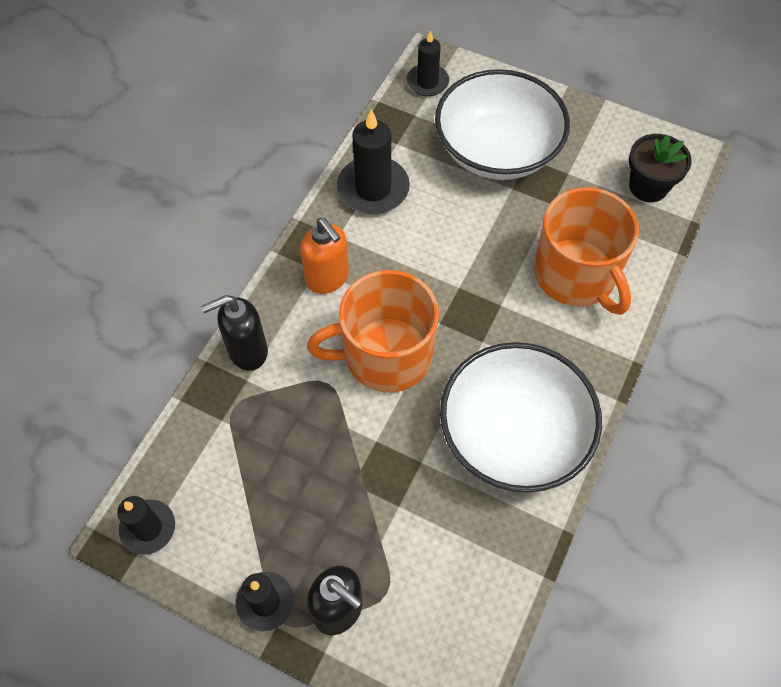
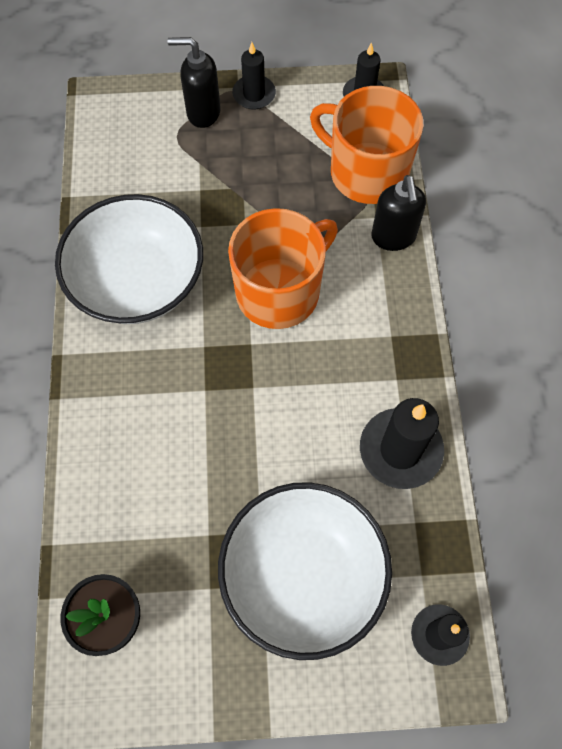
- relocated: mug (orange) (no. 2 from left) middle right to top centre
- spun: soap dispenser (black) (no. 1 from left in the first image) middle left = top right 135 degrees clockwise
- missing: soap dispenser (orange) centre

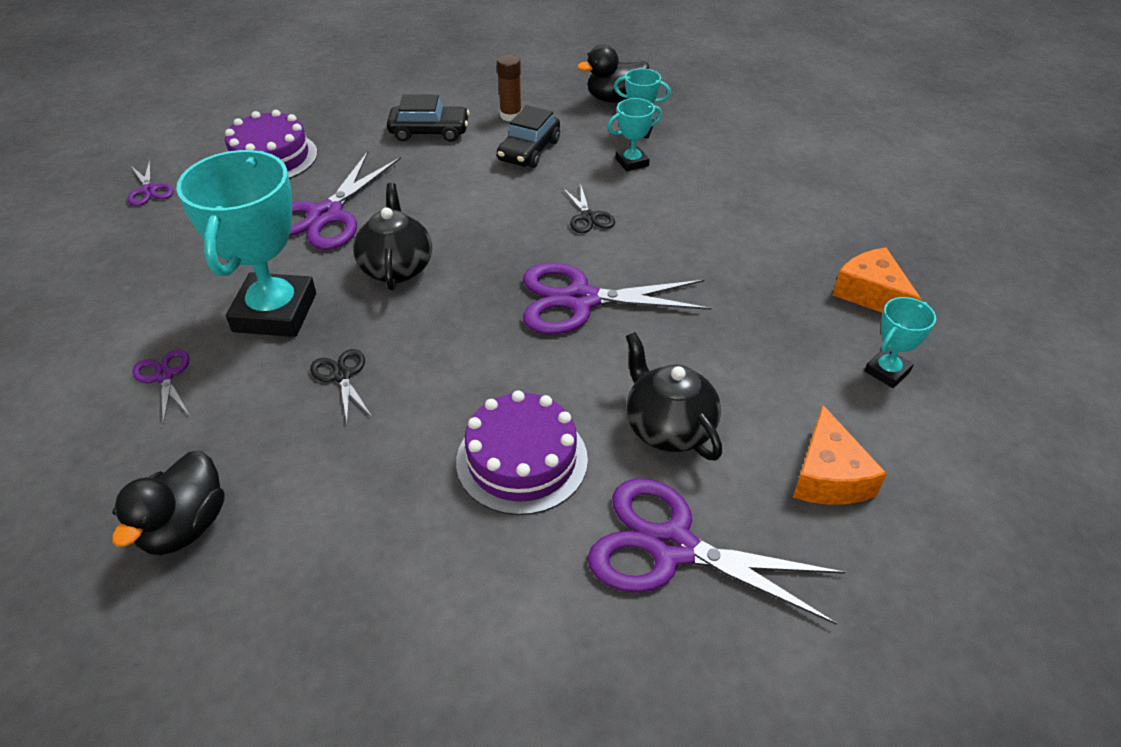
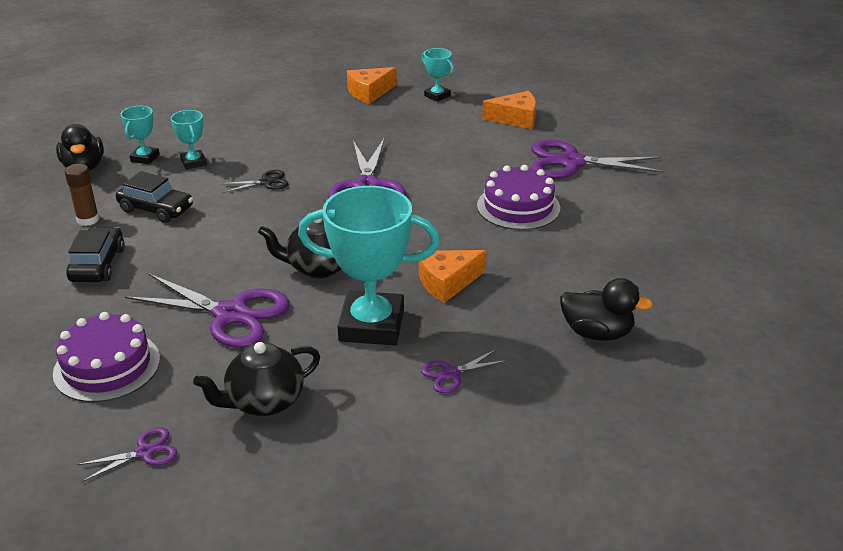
- relocated: teapot (black) (no. 2 from left in the first image) centre to teapot (black) (no. 1 from left) bottom left
- exchanged: scissors (black) (no. 1 from left) middle left to cheese (orange) (no. 2 from left) centre
- spun: scissors (purple) (no. 5 from left) bottom centre = top right 75 degrees clockwise

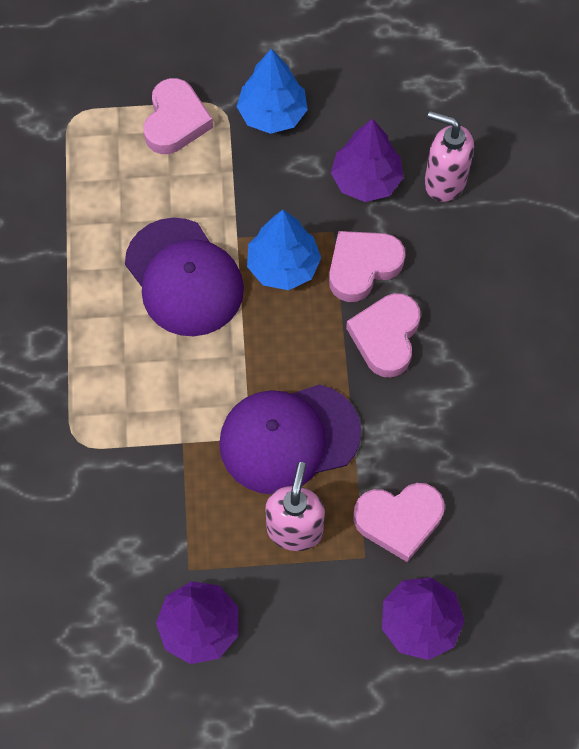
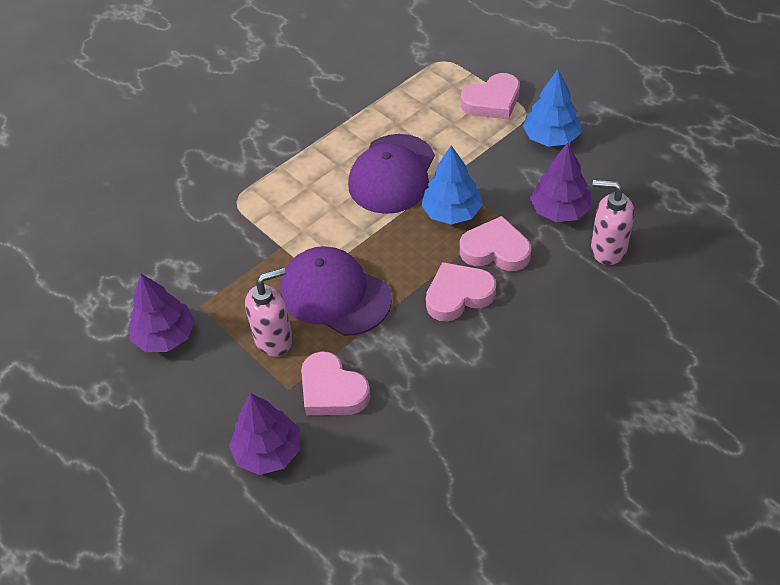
- spun: soap dispenser (pink) (no. 2 from left) top right = middle right 60 degrees counterclockwise

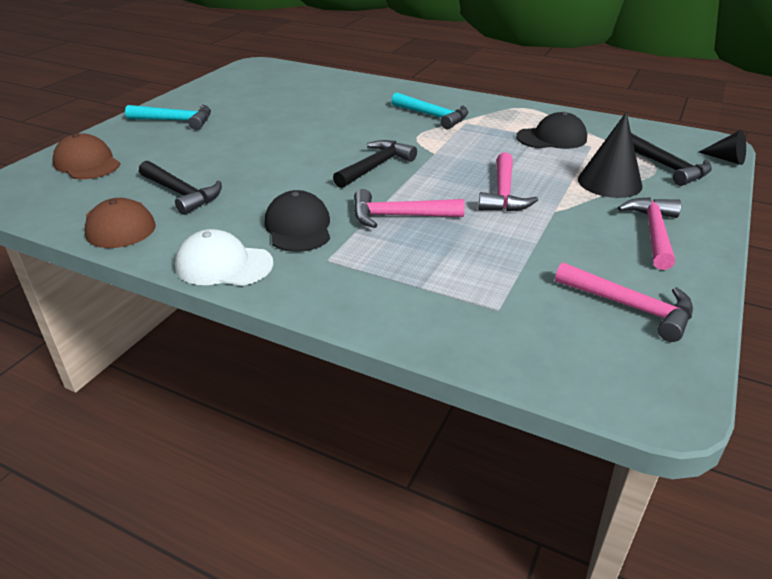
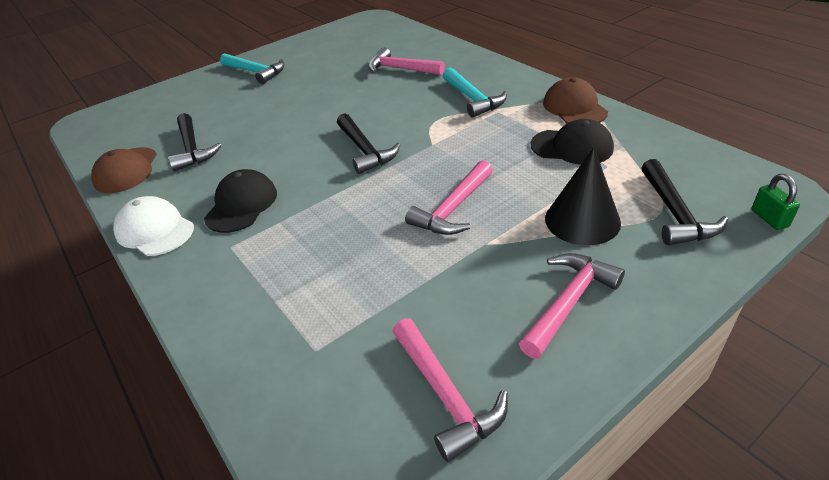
- spun: hammer (black) (no. 2 from left) top centre = top centre 90 degrees clockwise
- relocated: hammer (pink) (no. 1 from left) centre to top centre
- relocated: cap (brown) (no. 1 from left in the first image) top left to cap (brown) (no. 2 from left) top right
- exchanged: cone (black) (no. 2 from left) top right to padlock (green) middle right

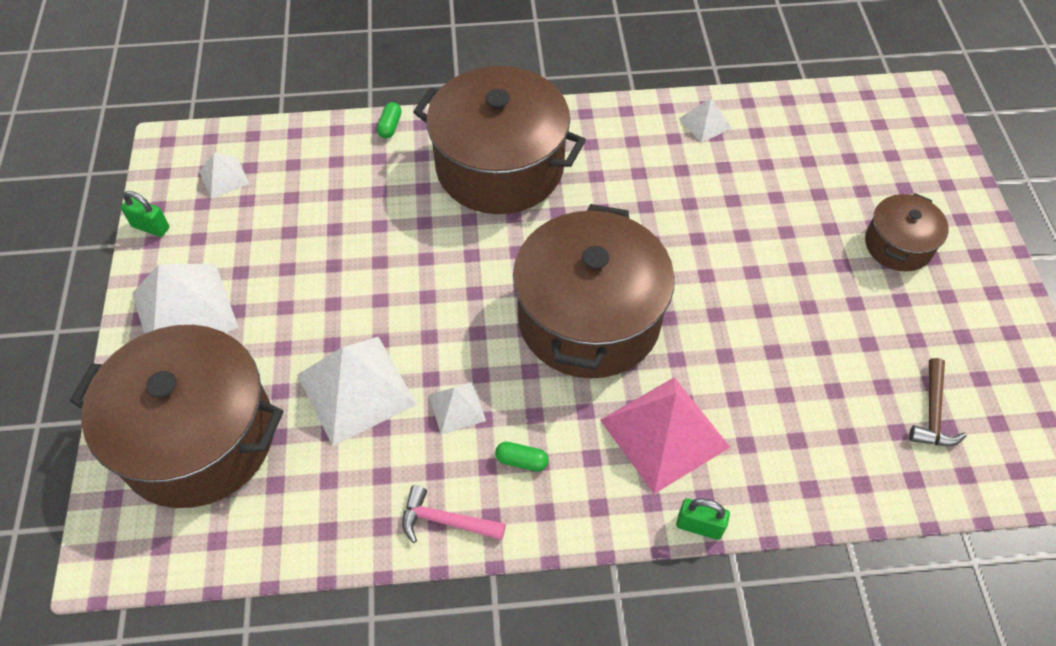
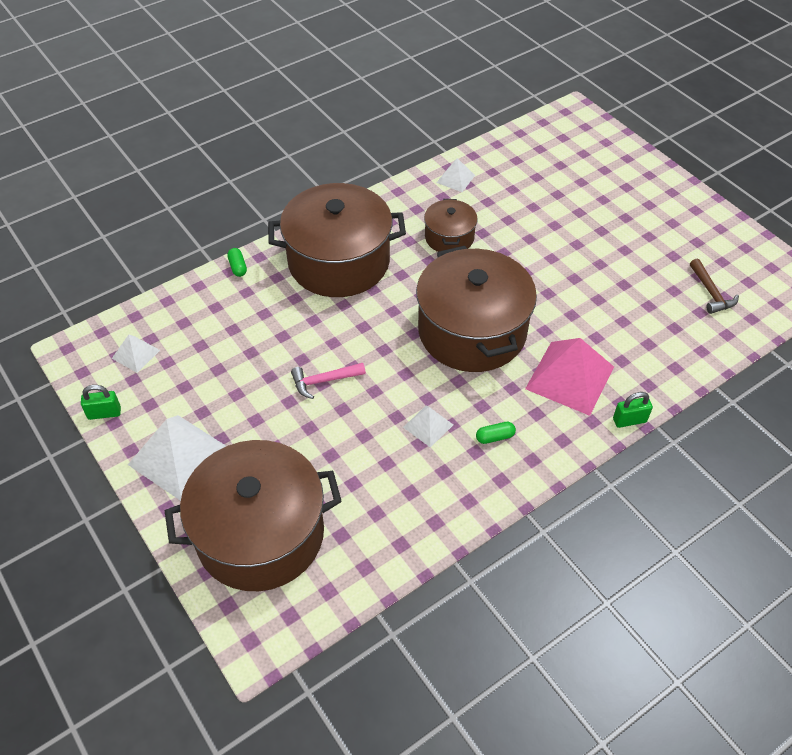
- relocated: hammer (pink) bottom centre to centre
- relocated: pot (brown) (no. 4 from left in the first image) middle right to pot (brown) (no. 3 from left) top centre
- missing: pyramid (white) (no. 3 from left) centre

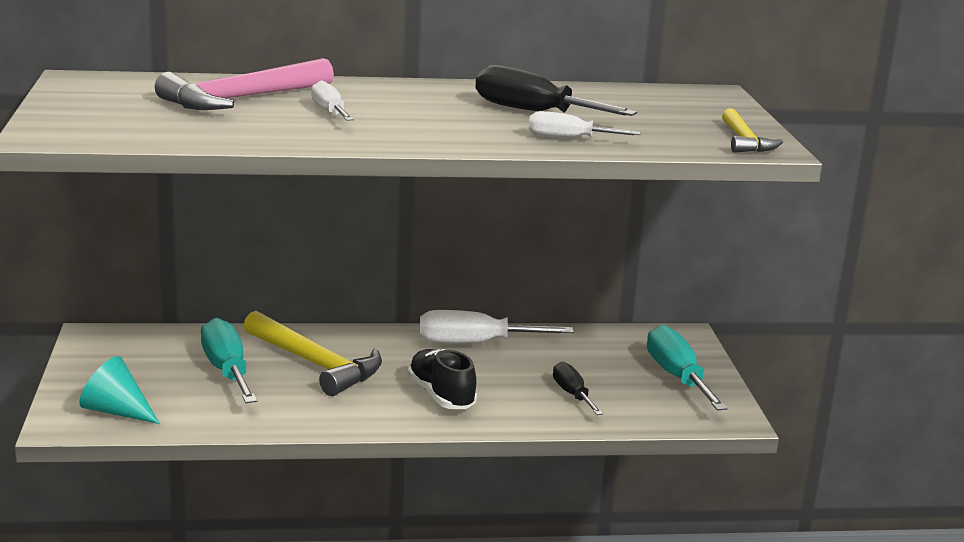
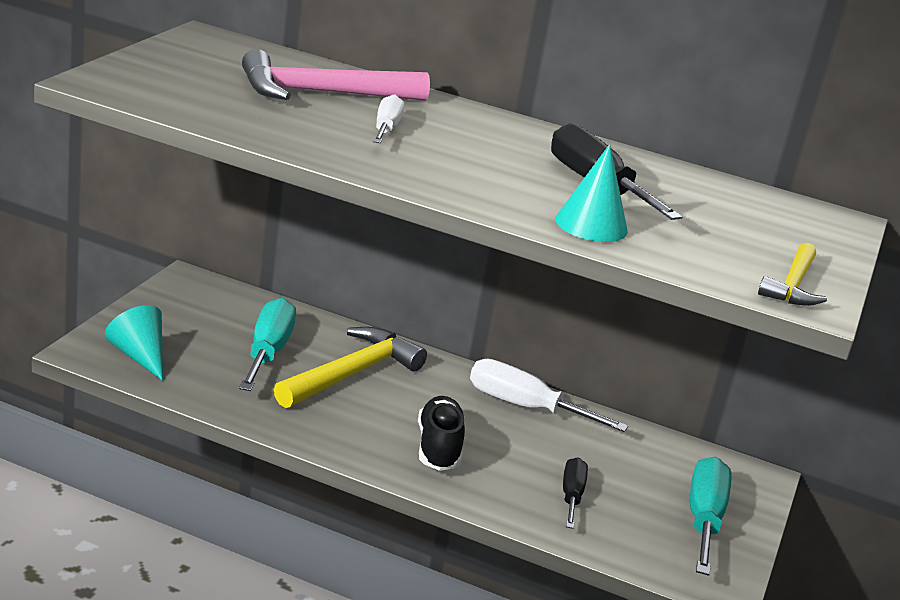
- spun: hammer (yellow) (no. 1 from left) middle left = centre 120 degrees counterclockwise
- exchanged: screwdriver (white) (no. 3 from left) top centre to cone (turquoise) (no. 2 from left) top centre

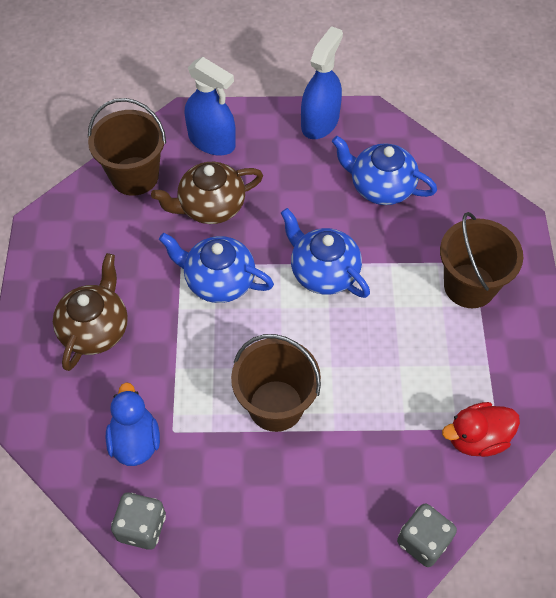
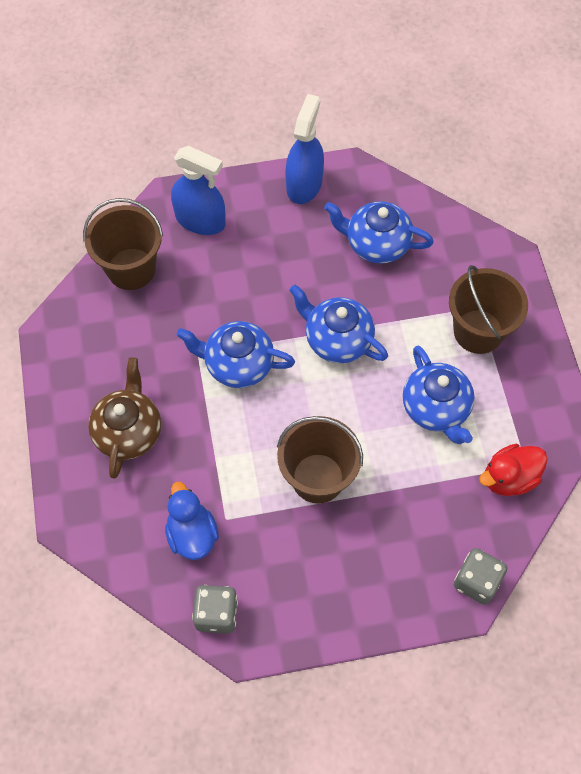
- appeared: teapot (blue) (no. 4 from left) middle right
- missing: teapot (brown) (no. 2 from left) top centre

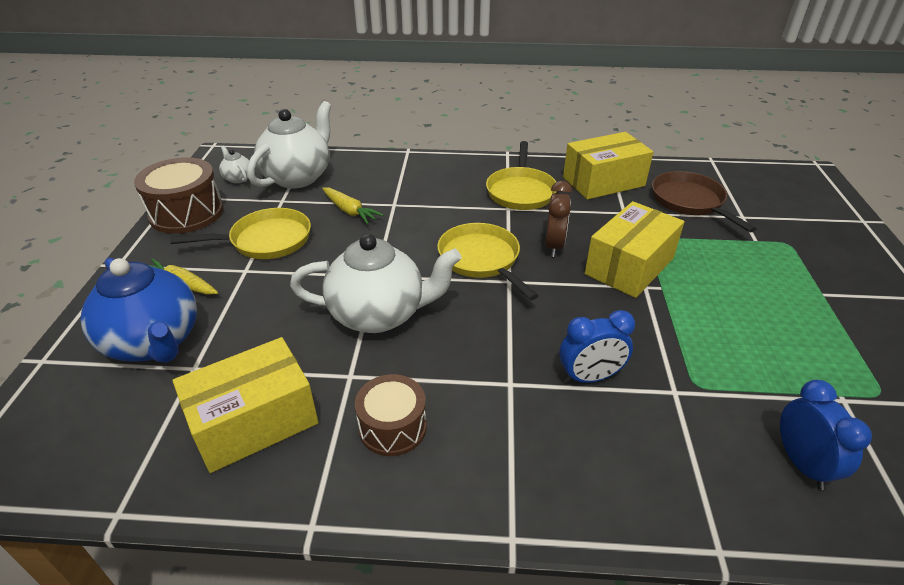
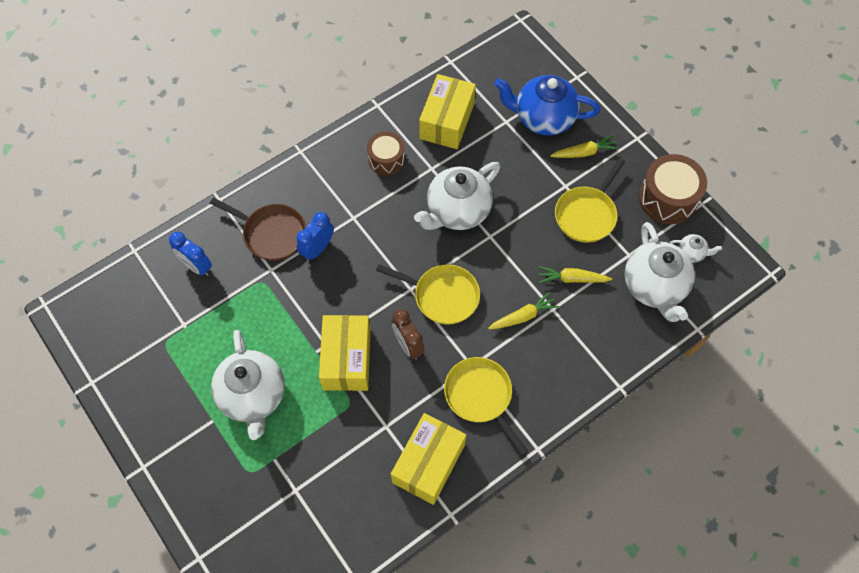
- relocated: pan (brown) middle right to middle left
- appeared: teapot (white) (no. 1 from left) bottom left
- appeared: carrot (yellow) (no. 1 from left) centre

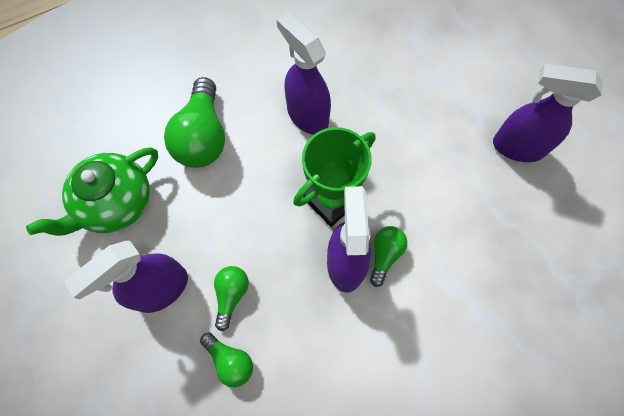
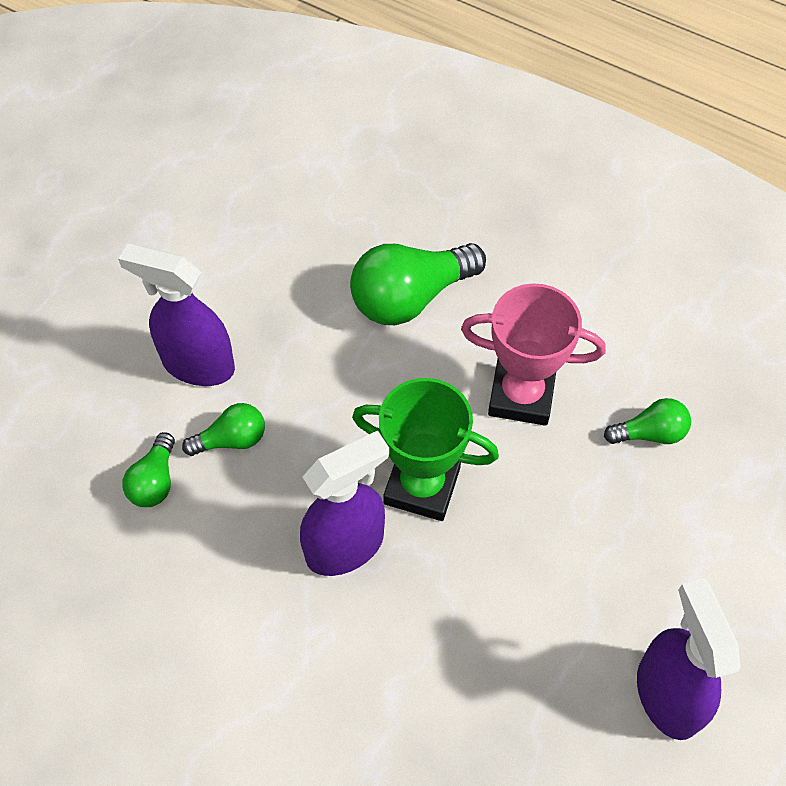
- exchanged: spray bottle (purple) (no. 2 from left) top centre to trophy (pink) middle right
- relocated: light bulb (green) (no. 4 from left) centre to middle right
- missing: teapot (green) middle left

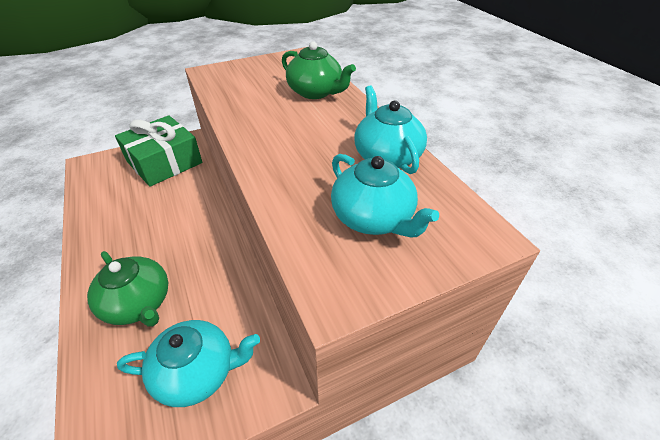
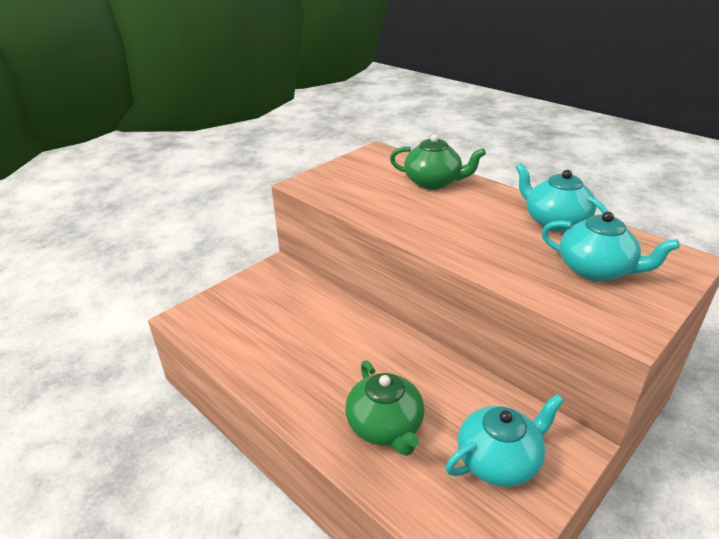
- spun: teapot (green) (no. 1 from left) middle left = bottom centre 45 degrees clockwise
- missing: gift (green) middle left

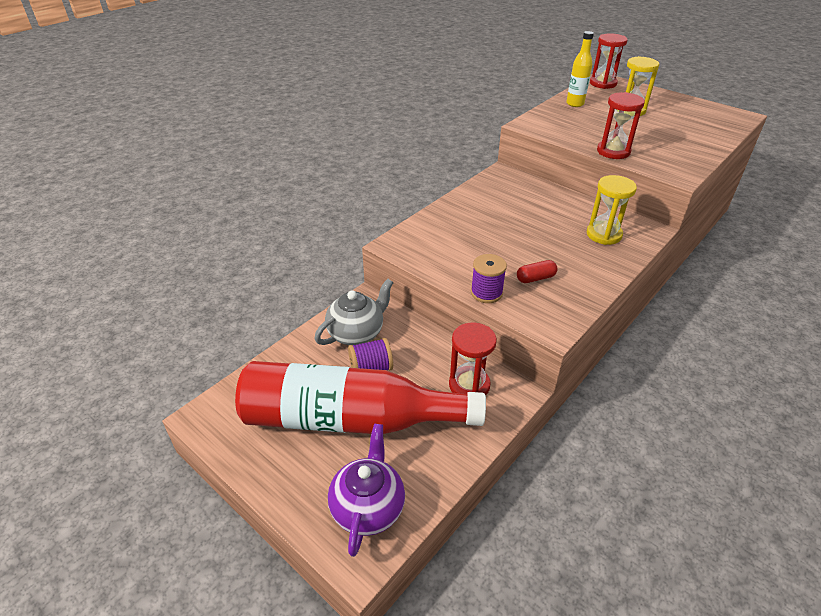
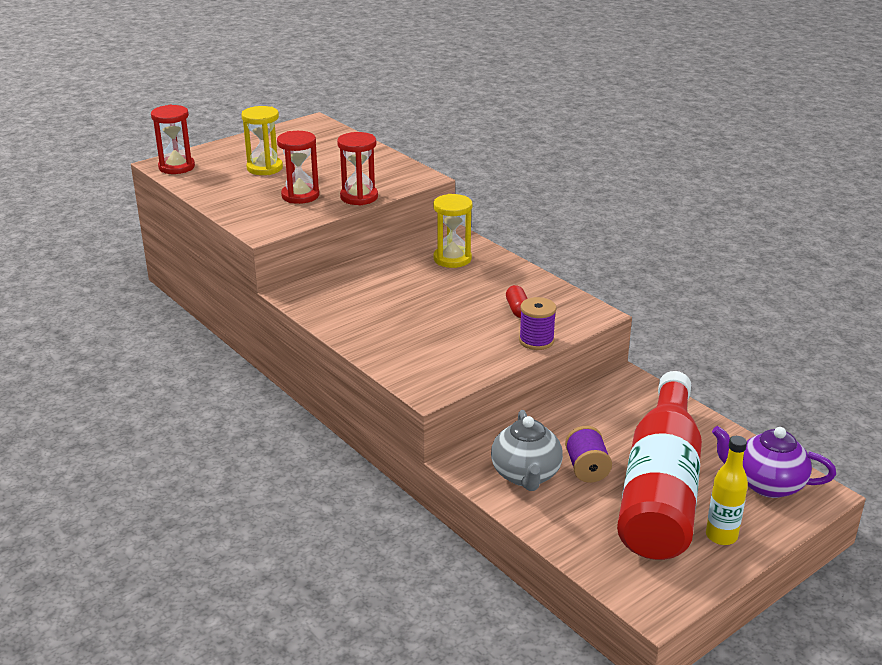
- relocated: hourglass (red) (no. 1 from left in the first image) centre to hourglass (red) (no. 2 from left) top centre
- spun: teapot (grey) centre = bottom centre 150 degrees counterclockwise
- relocated: bottle (yellow) top right to bottom right

